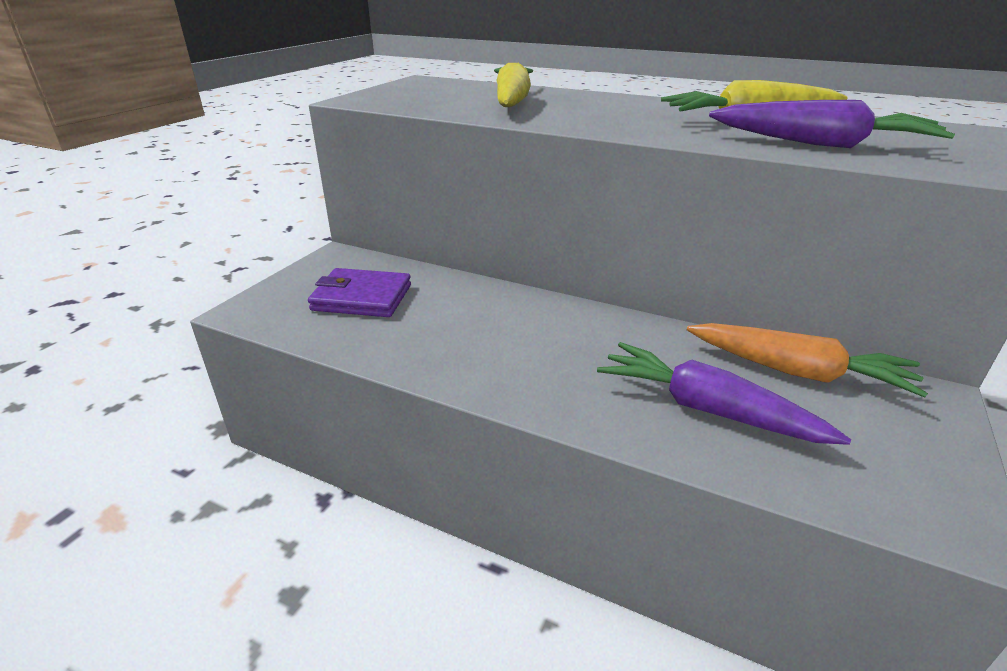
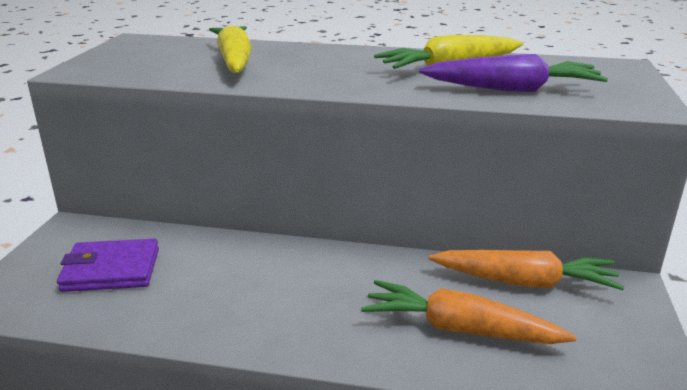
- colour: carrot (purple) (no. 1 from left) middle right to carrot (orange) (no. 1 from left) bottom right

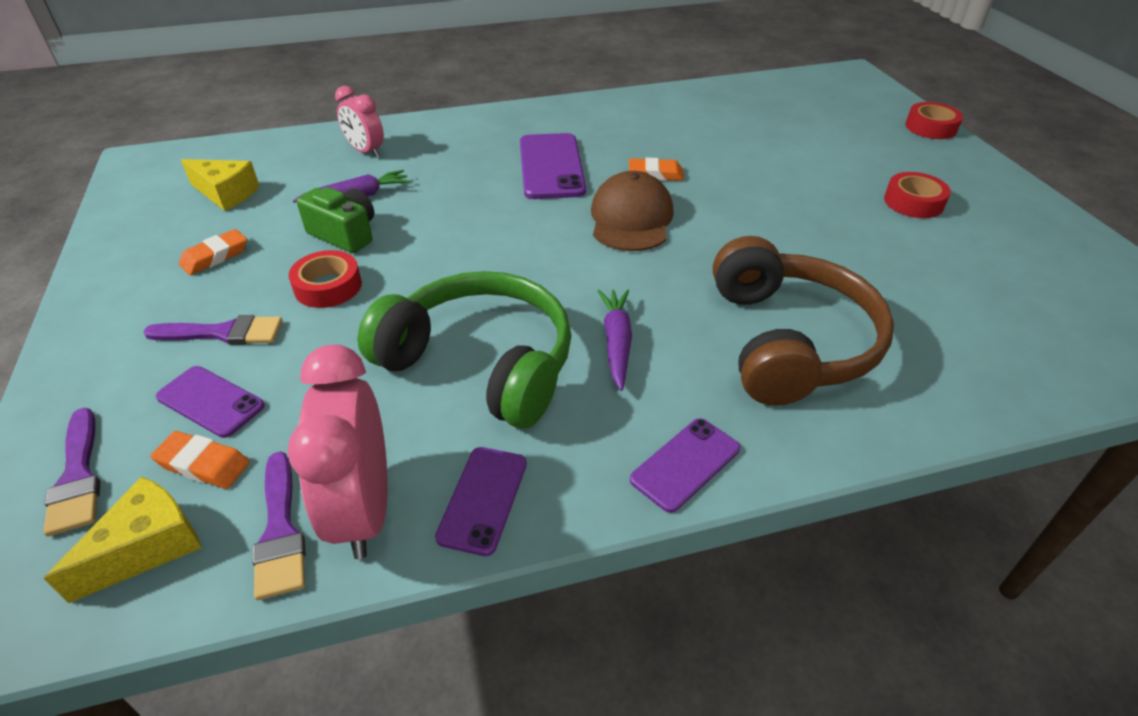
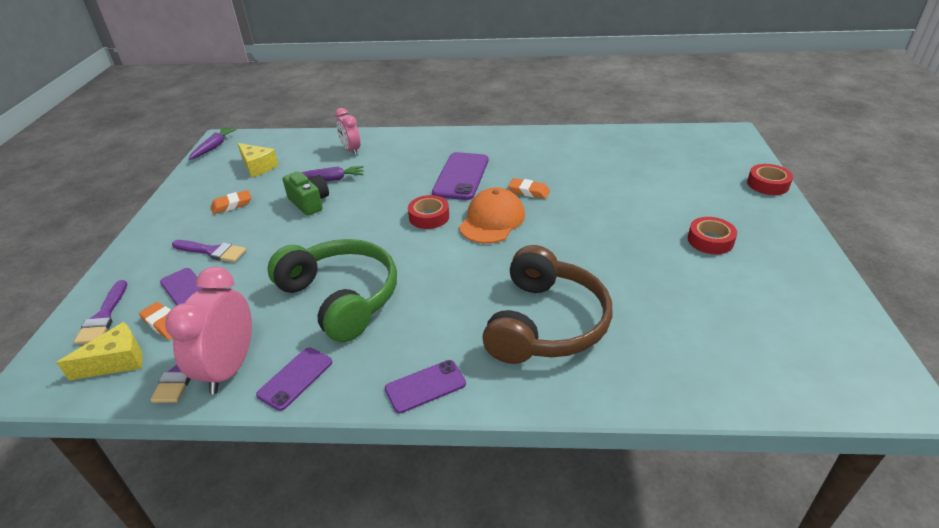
- relocated: carrot (purple) (no. 2 from left in the first image) centre to carrot (purple) (no. 1 from left) top left
- relocated: tape (red) (no. 1 from left) middle left to centre
- colour: cap (brown) top centre to cap (orange) centre

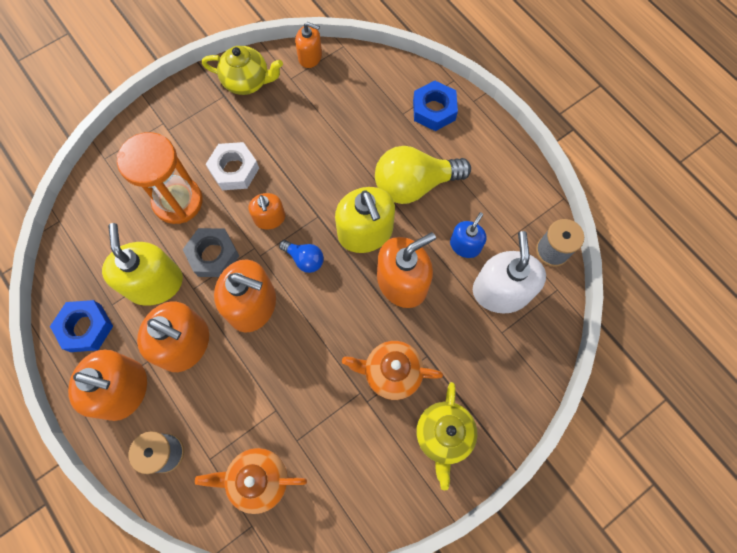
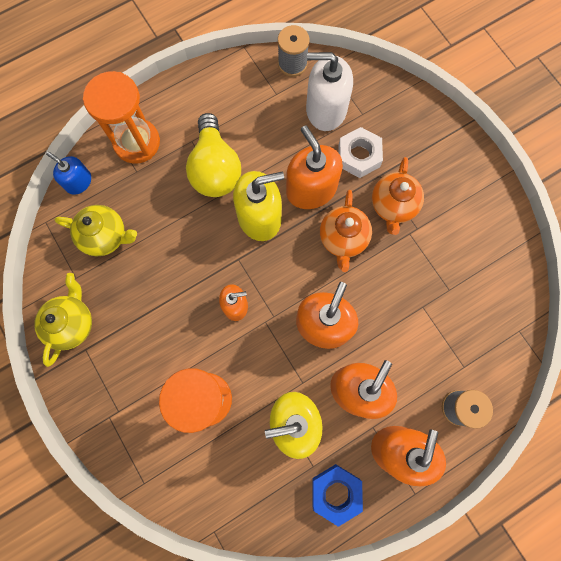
- relocated: soap dispenser (blue) centre to top left
- relocated: teapot (yellow) (no. 2 from left) bottom centre to middle left
- exchanged: nut (blue) (no. 2 from left) top centre to hourglass (orange) (no. 1 from left) top left
- relocated: teapot (orange) (no. 1 from left) bottom centre to centre
- relocated: nut (white) top left to top centre
- missing: nut (grey) middle left
- missing: light bulb (blue) centre
- missing: soap dispenser (orange) (no. 5 from left) top centre

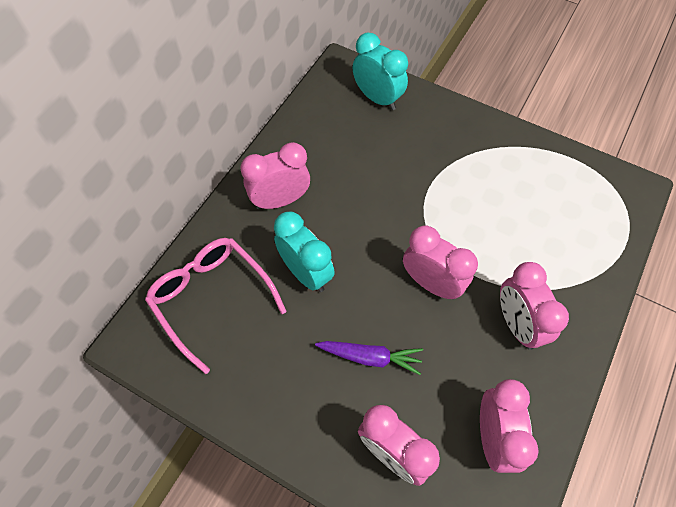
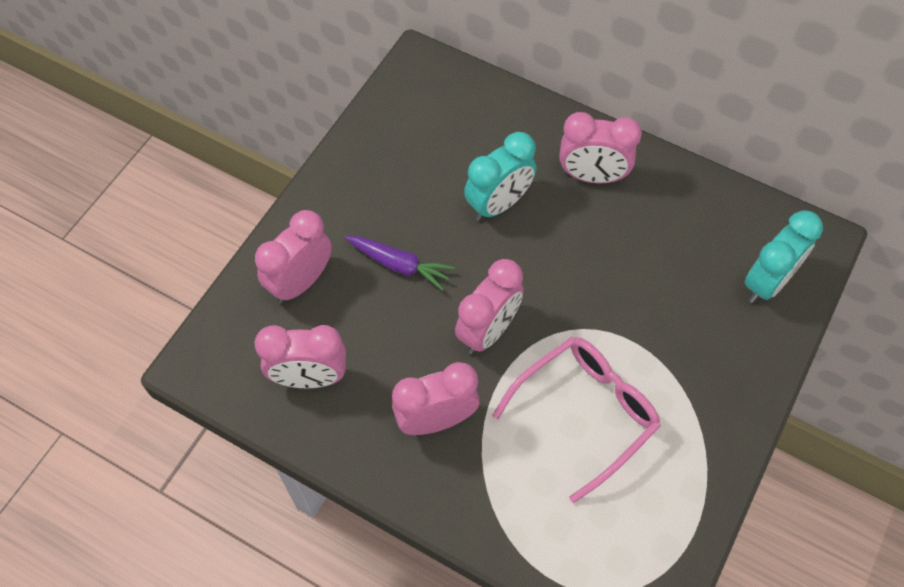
- spun: carrot (purple) bottom centre = centre 75 degrees counterclockwise
- relocated: glasses (pink) middle left to bottom centre
- spun: clock (pink) (no. 1 from left in the first image) centre = top centre 120 degrees clockwise

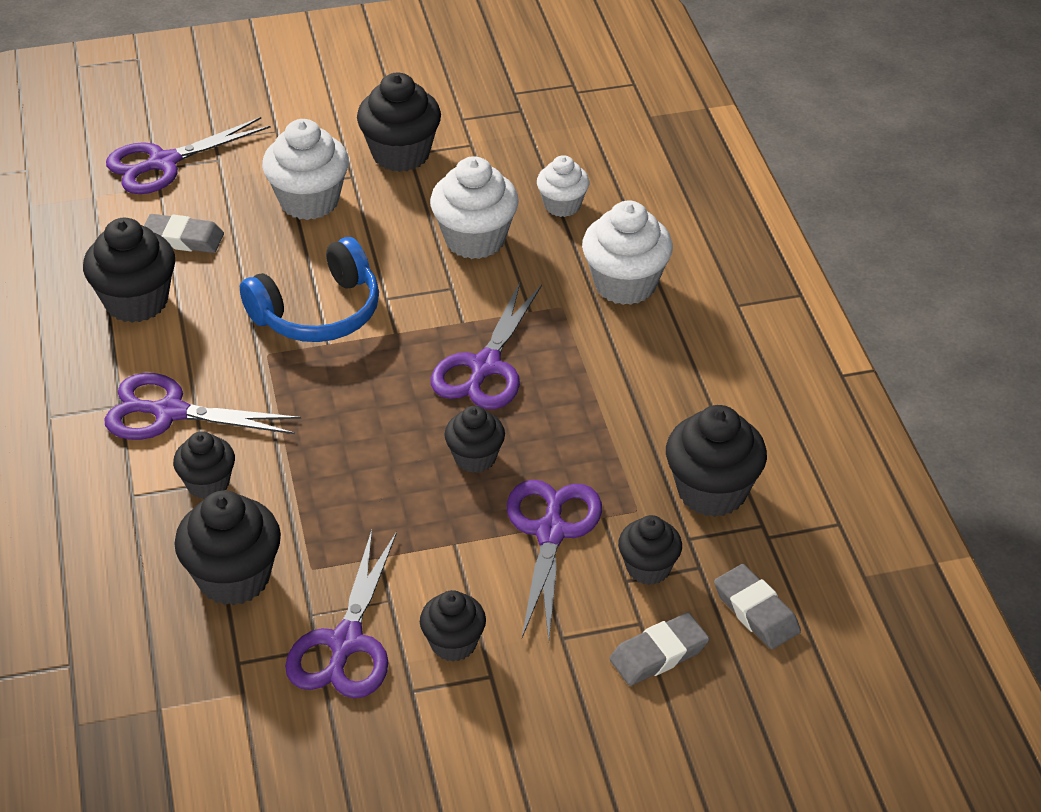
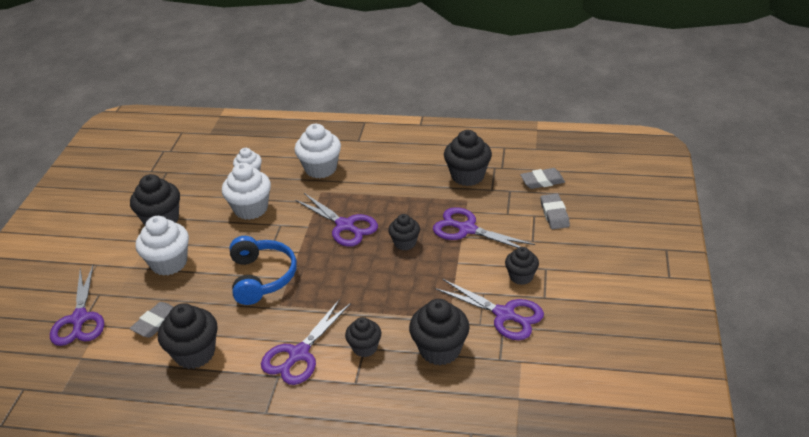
- missing: cupcake (black) (no. 7 from left) bottom centre

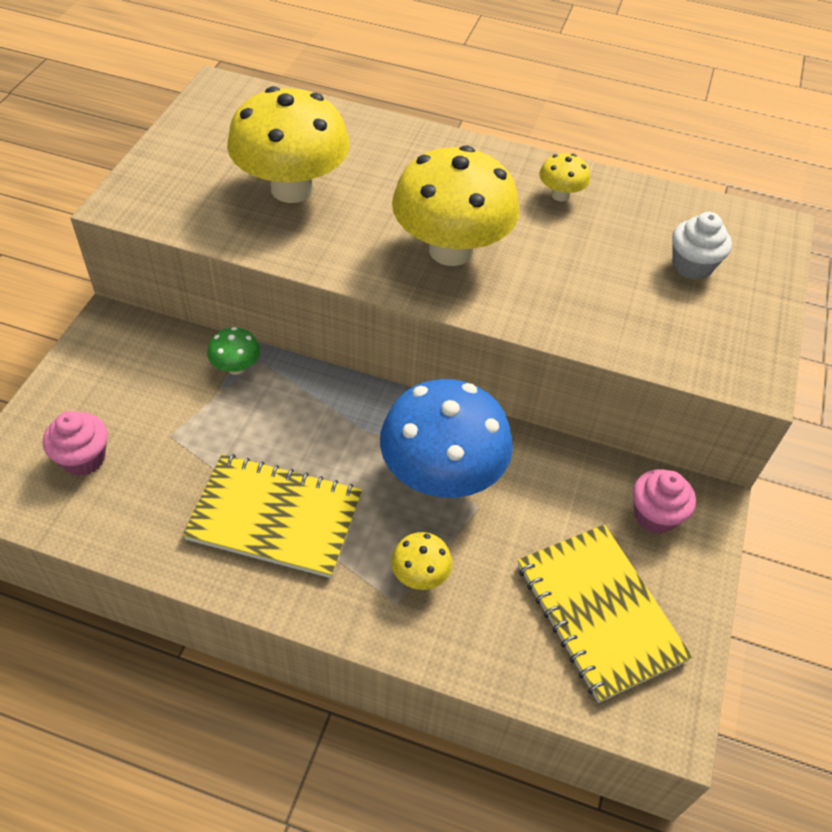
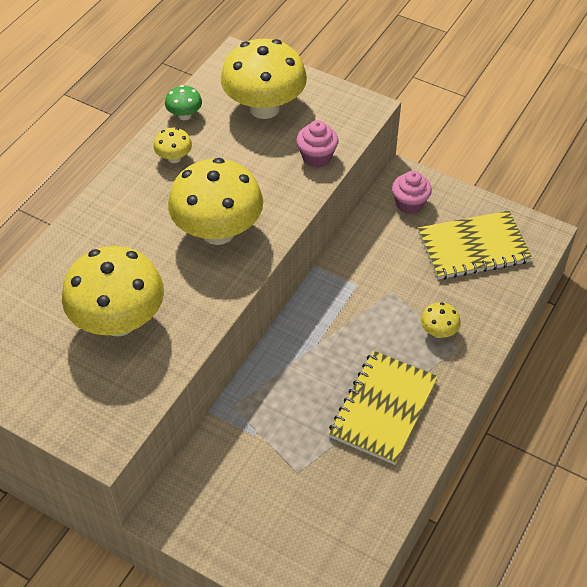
- relocated: mushroom (green) middle left to top left
- exchanged: cupcake (white) top right to mushroom (yellow) (no. 4 from left) top centre
- relocated: cupcake (pink) (no. 1 from left) middle left to top centre
- missing: mushroom (blue) centre

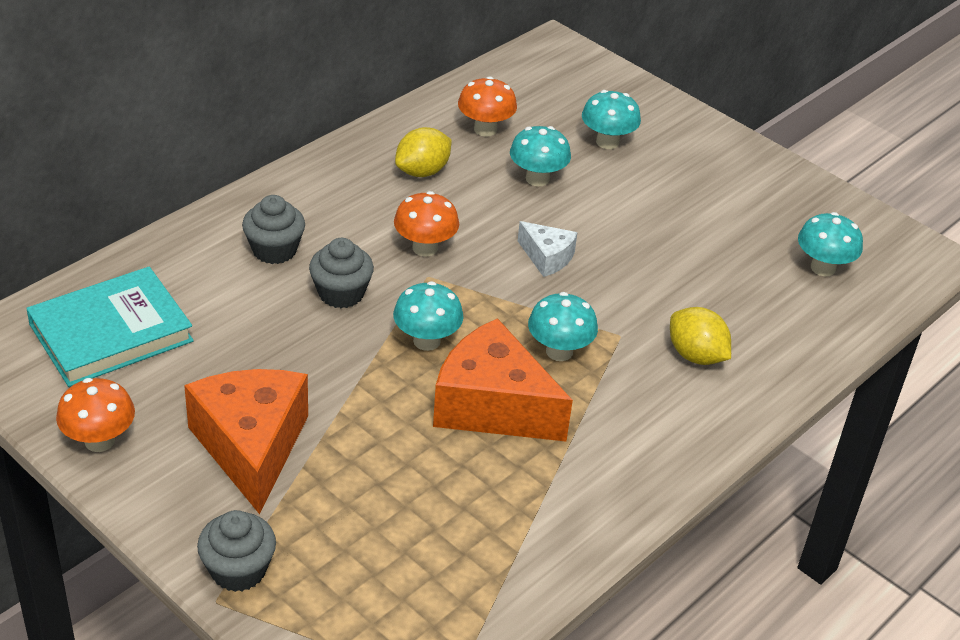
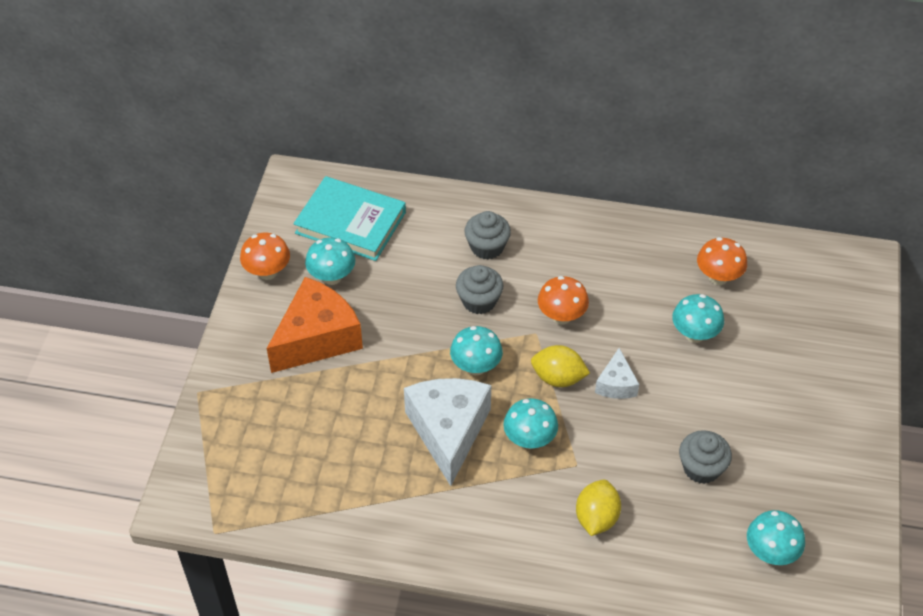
- relocated: mushroom (turquoise) (no. 4 from left in the first image) top centre to mushroom (turquoise) (no. 1 from left) centre
- colour: cheese (orange) (no. 2 from left) centre to cheese (white) (no. 1 from left) bottom centre
- relocated: lemon (yellow) (no. 1 from left) top centre to centre
- relocated: cupcake (grey) (no. 1 from left in the first image) bottom left to cupcake (grey) (no. 3 from left) bottom right

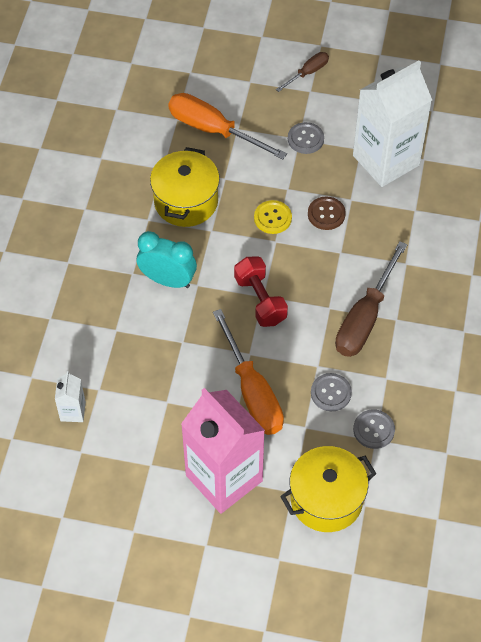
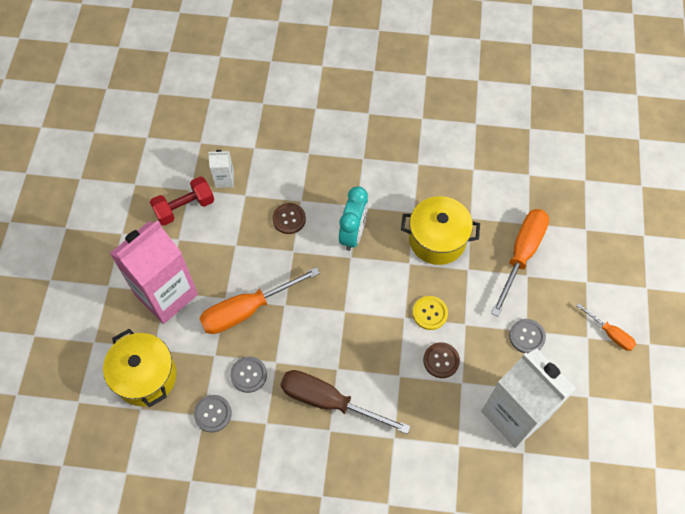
- relocated: dumbbell (red) centre to middle left
- appeared: button (brown) (no. 1 from left) centre
- colour: screwdriver (brown) (no. 1 from left) top centre to screwdriver (orange) (no. 3 from left) middle right

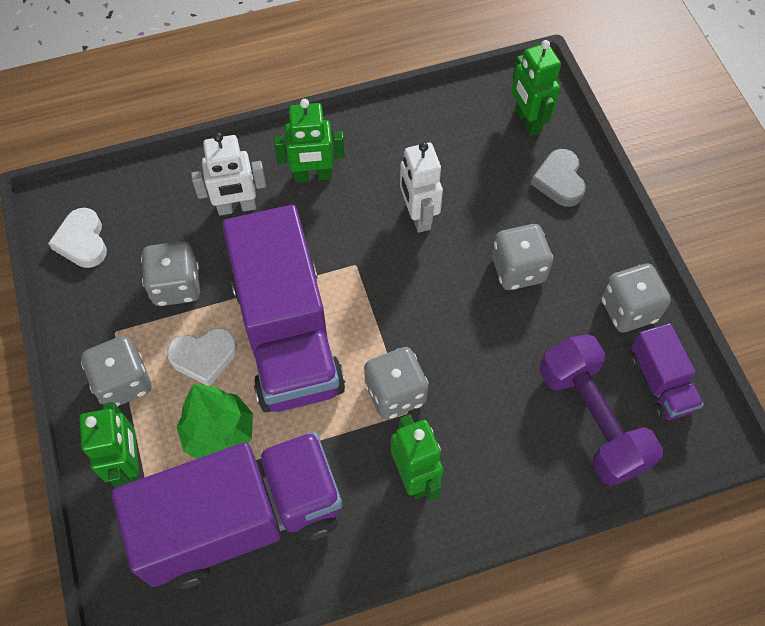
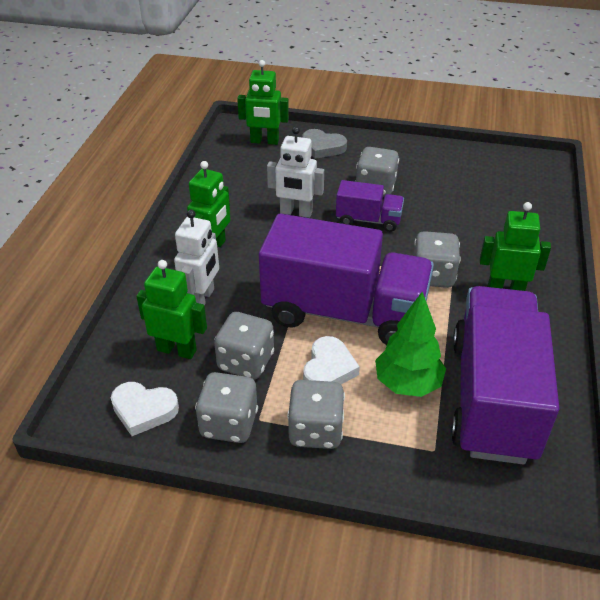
- relocated: robot (green) (no. 1 from left) bottom left to middle left
- relocated: dice (grey) (no. 5 from left in the first image) middle right to dice (grey) (no. 1 from left) bottom centre
- relocated: truck (purple) (no. 3 from left in the first image) middle right to truck (purple) (no. 2 from left) centre
- missing: dumbbell (purple) middle right

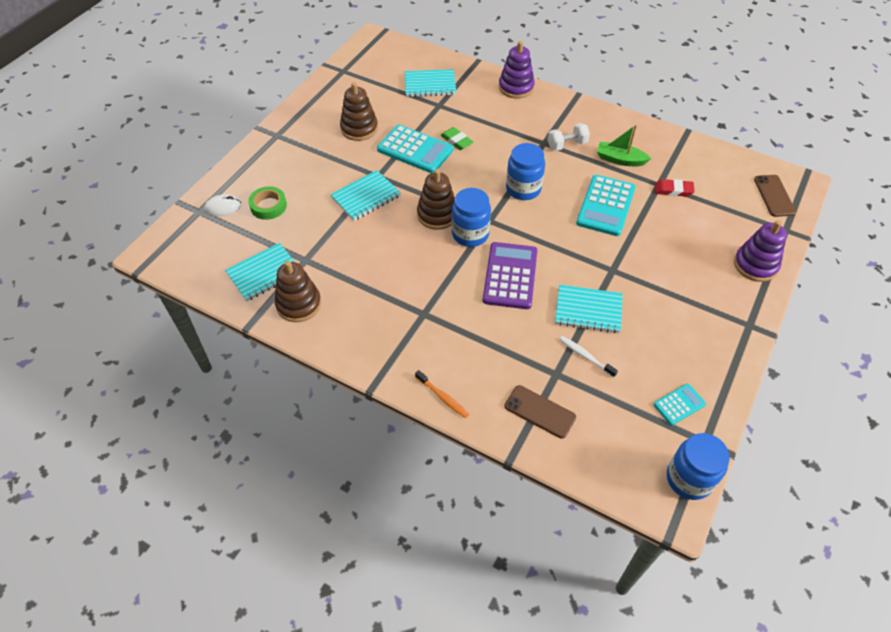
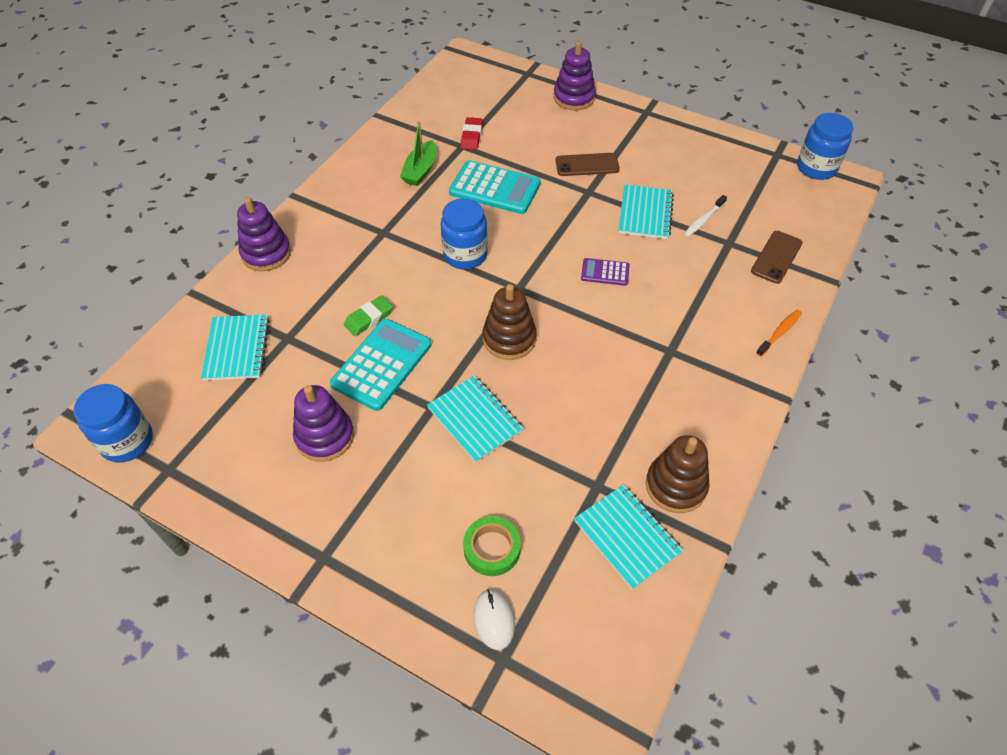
- relocated: jar (blue) (no. 1 from left) centre to middle left
- colour: stacking toy (brown) (no. 2 from left) top centre to stacking toy (purple) (no. 2 from left) middle left
- relocated: phone (brown) (no. 2 from left in the first image) top right to phone (brown) (no. 1 from left) top centre
- size: calculator (purple) centre = centre x0.53
- missing: dumbbell (white) top centre
- missing: calculator (turquoise) (no. 3 from left) middle right

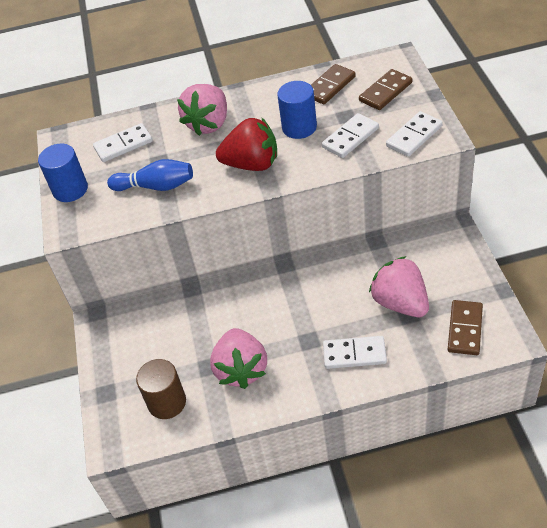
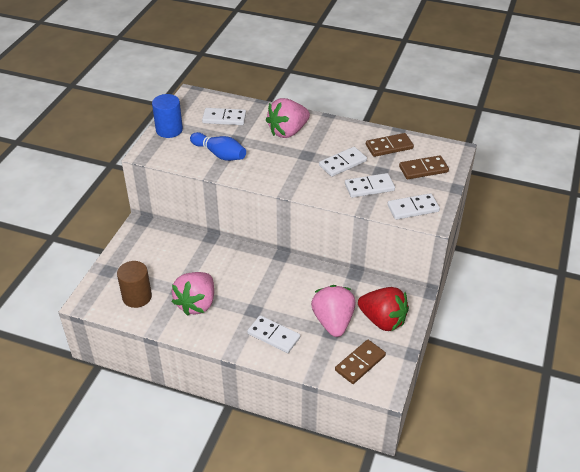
- exchanged: cylinder (blue) (no. 2 from left) top centre to domino (white) (no. 3 from left) centre
- relocated: strawberry (red) top centre to centre

